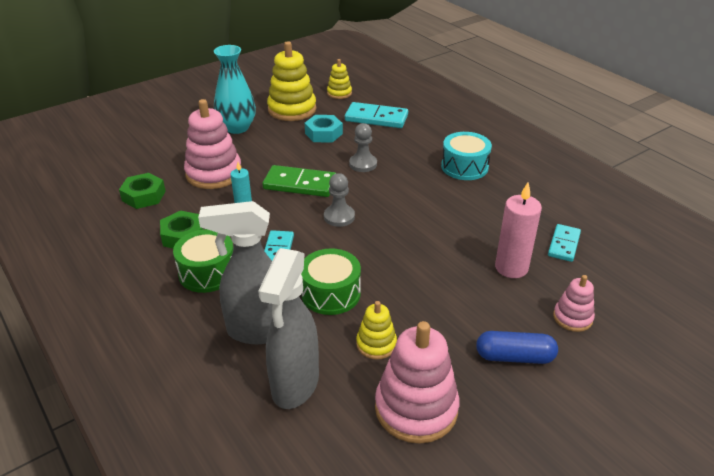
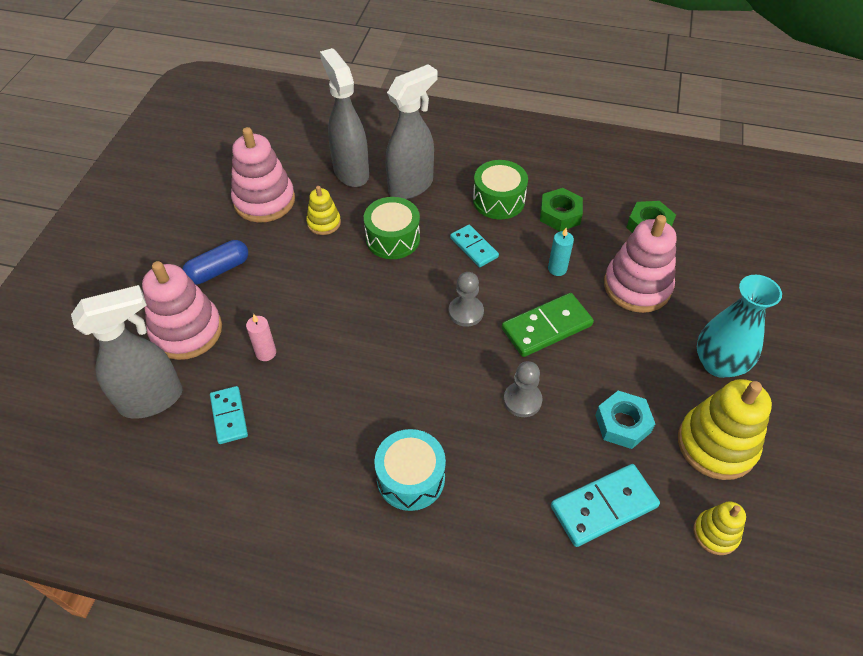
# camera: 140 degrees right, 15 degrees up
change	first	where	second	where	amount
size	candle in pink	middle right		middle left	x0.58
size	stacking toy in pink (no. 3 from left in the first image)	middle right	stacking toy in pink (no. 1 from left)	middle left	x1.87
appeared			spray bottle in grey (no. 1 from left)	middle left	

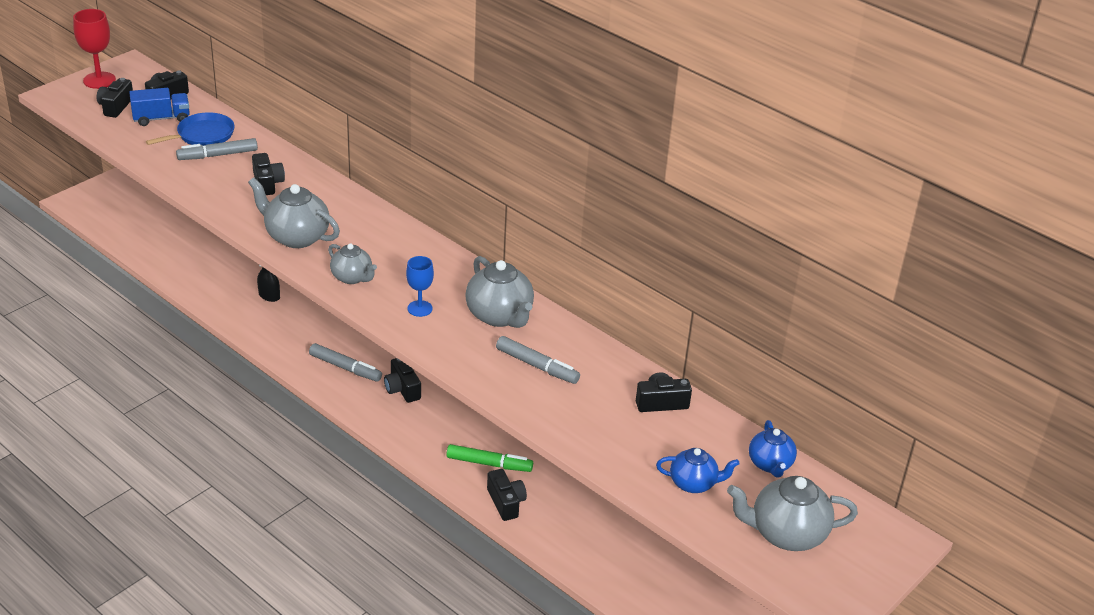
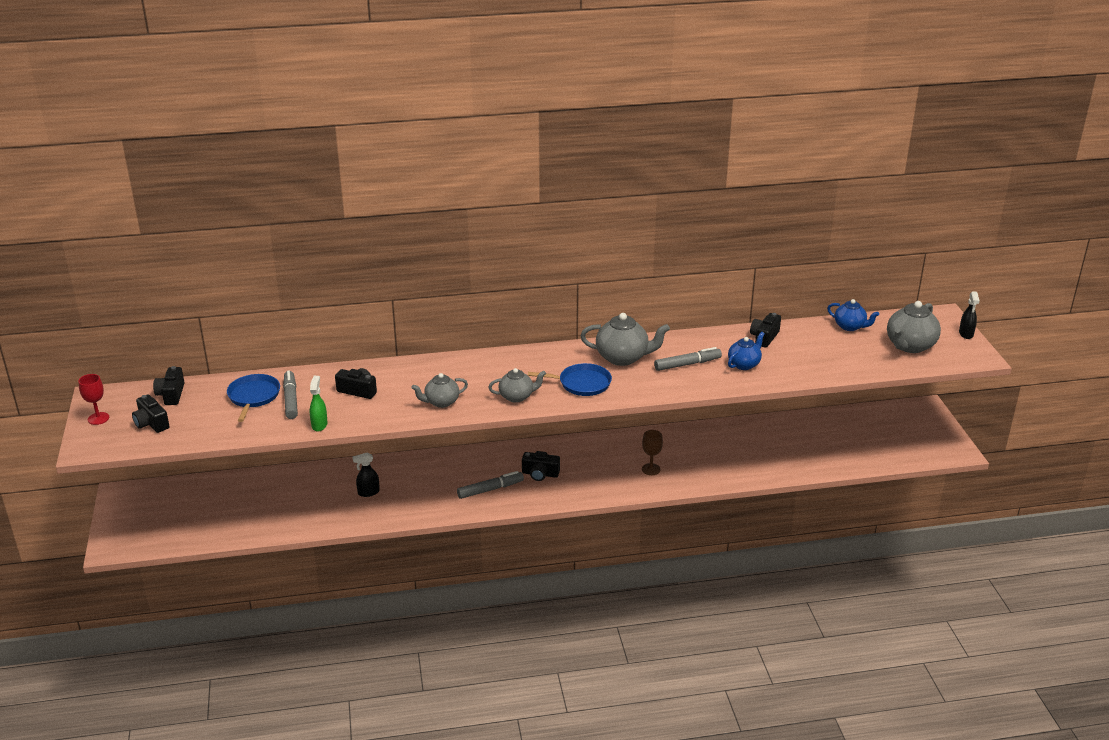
# camera: 50 degrees left, 5 degrees down
change	first	where	second	where	amount
size	goblet in red	top left		middle left	x0.66
missing	truck in blue	top left			
spun	marker in grey (no. 1 from left)	top left		middle left	150 degrees clockwise
size	teapot in grey (no. 1 from left)	middle left		centre	x0.63
exchanged	goblet in blue	centre	pan in blue (no. 2 from left)	centre	
exchanged	marker in green	bottom centre	goblet in brown	centre	
missing	camera in black (no. 5 from left)	bottom centre			
relocated	teapot in blue (no. 1 from left)	bottom centre		middle right	
appeared			spray bottle in green	middle left	
appeared			spray bottle in black (no. 2 from left)	middle right	

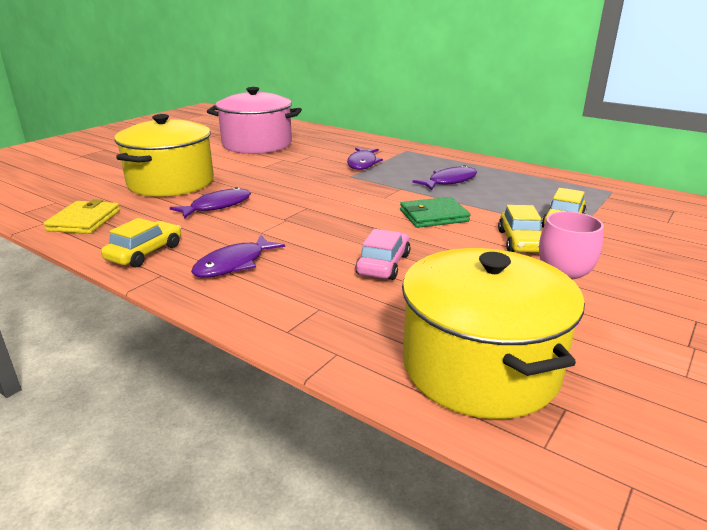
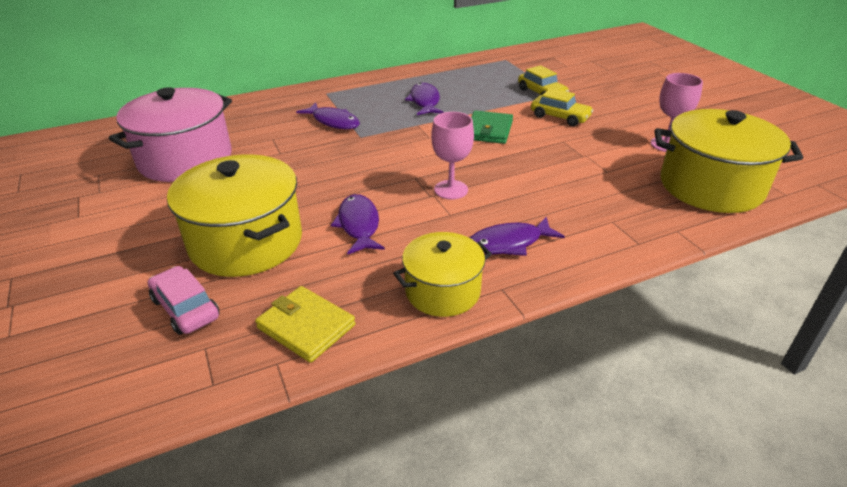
# camera: 60 degrees left, 10 degrees up
change	first	where	second	where	amount
exchanged	car in yellow (no. 1 from left)	middle left	pot in yellow (no. 2 from left)	centre	
spun	fish in purple (no. 2 from left in the first image)	centre	fish in purple (no. 4 from left)	centre	90 degrees clockwise
relocated	car in pink	centre		middle left	
appeared			goblet in pink (no. 1 from left)	top centre	

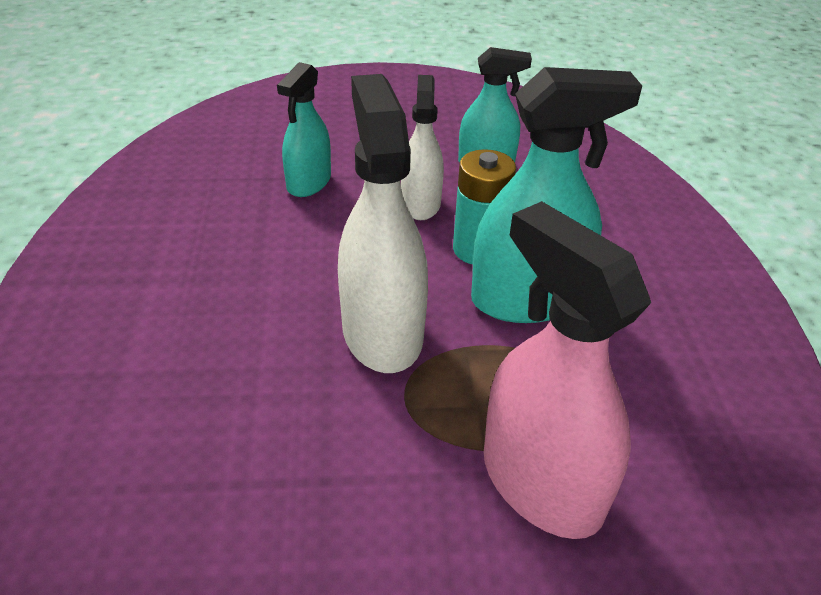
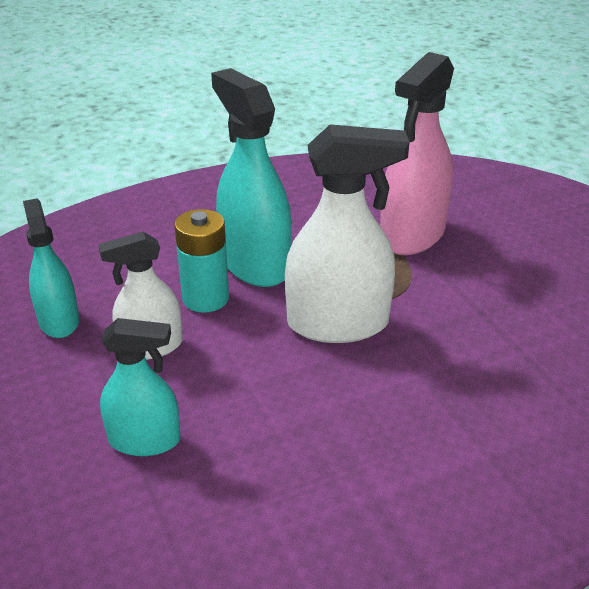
# camera: 110 degrees left, 5 degrees down
change	first	where	second	where	amount
spun	spray bottle in white (no. 1 from left in the first image)	centre	spray bottle in white (no. 2 from left)	centre	150 degrees counterclockwise

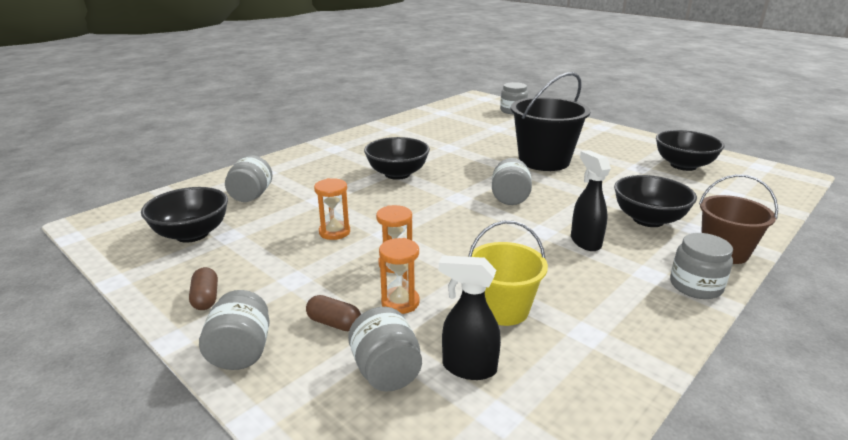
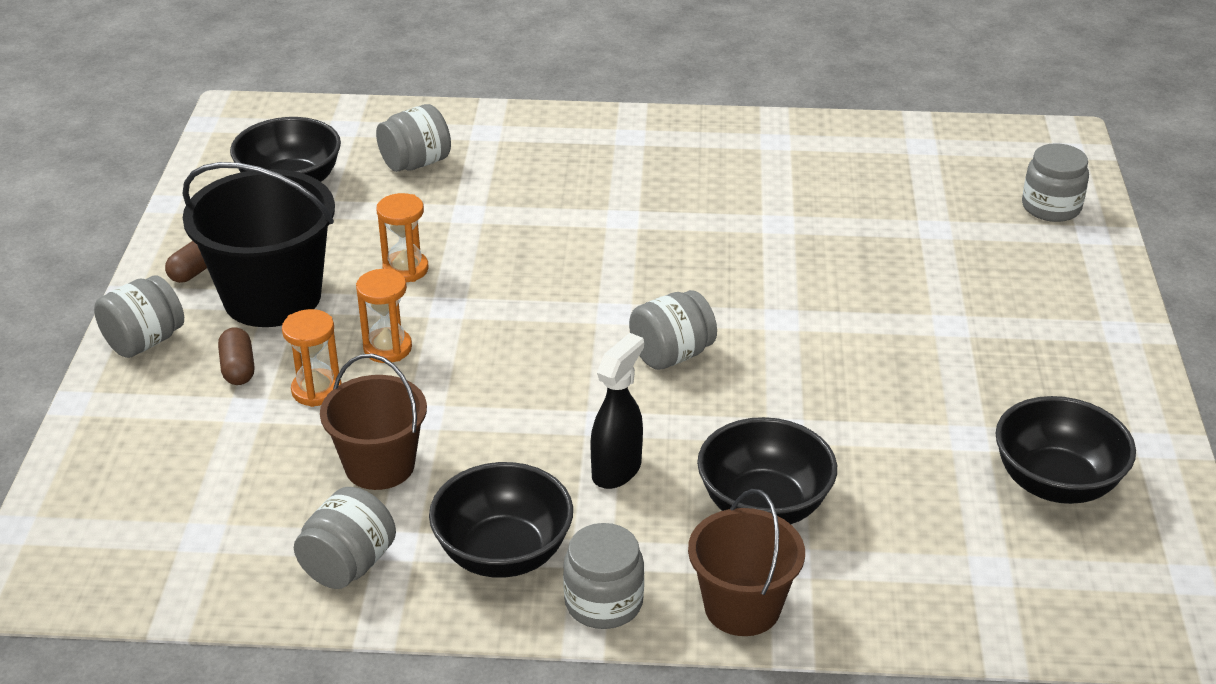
# camera: 50 degrees right, 10 degrees up
change	first	where	second	where	amount
relocated	jar in grey (no. 3 from left in the first image)	bottom centre	jar in grey (no. 2 from left)	bottom left	
relocated	bowl in black (no. 2 from left)	centre		bottom centre	
missing	spray bottle in black (no. 1 from left)	bottom centre			
colour	bucket in yellow	centre	bucket in brown (no. 1 from left)	middle left	
relocated	bucket in black	top centre		middle left	

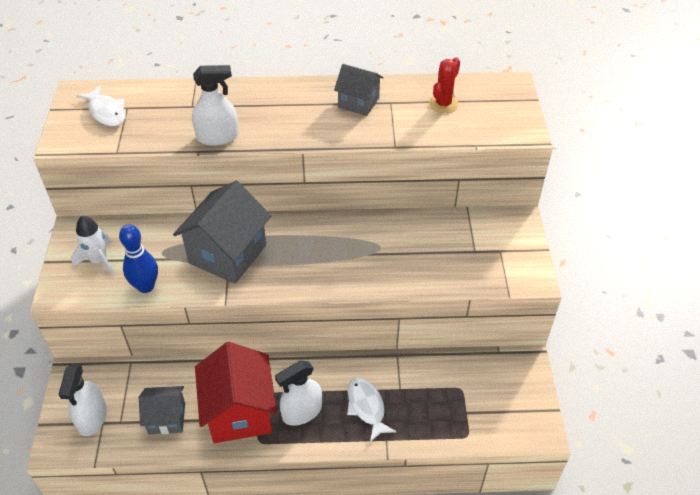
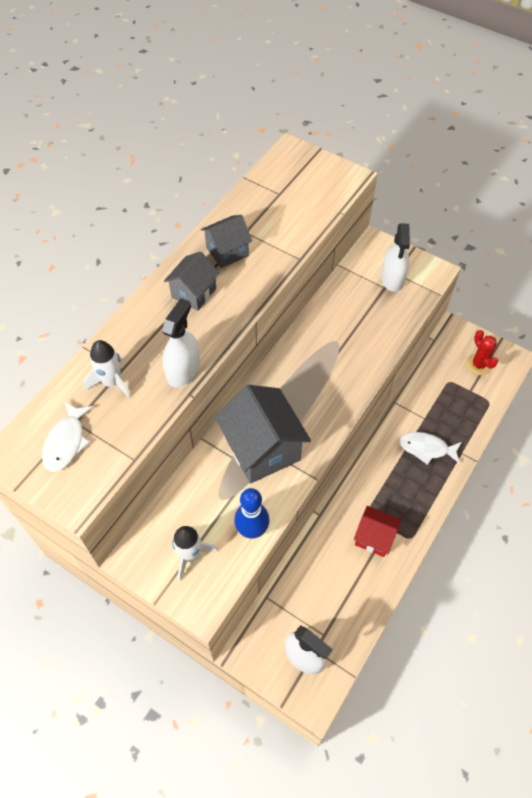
# camera: 55 degrees left, 10 degrees up
change	first	where	second	where	amount
spun	fish in white (no. 1 from left)	top left		middle left	105 degrees clockwise
relocated	house in grey (no. 1 from left)	bottom left		centre	
size	house in red	bottom centre		middle right	x0.57
relocated	spray bottle in white (no. 3 from left)	bottom centre		top right	
relocated	cactus in red	top centre		middle right	
appeared			rocket in white (no. 1 from left)	middle left	

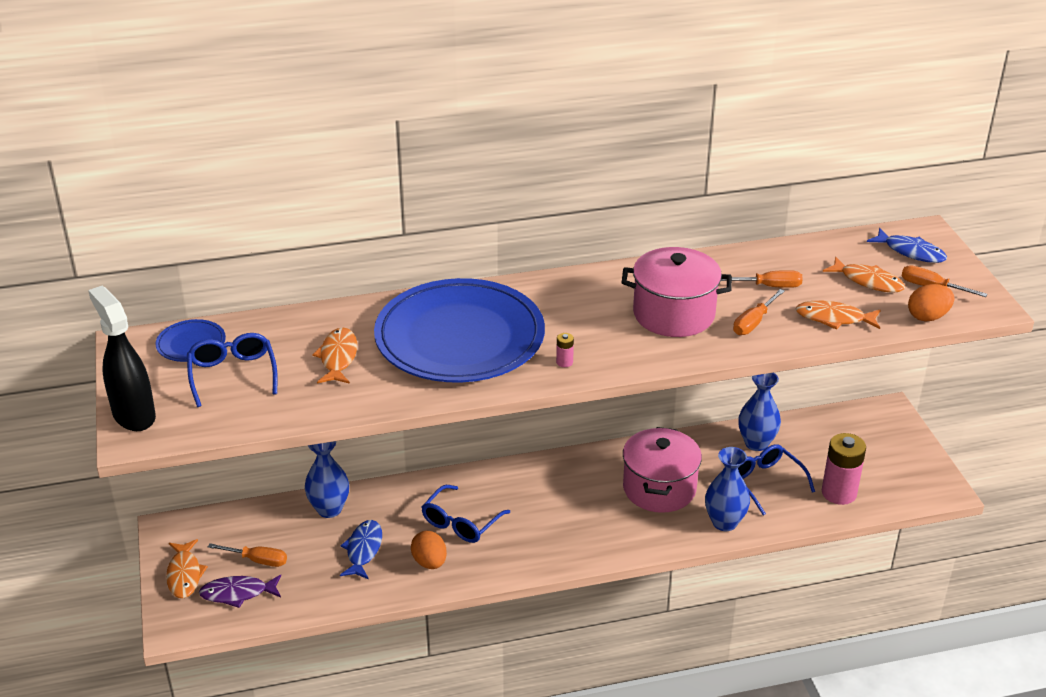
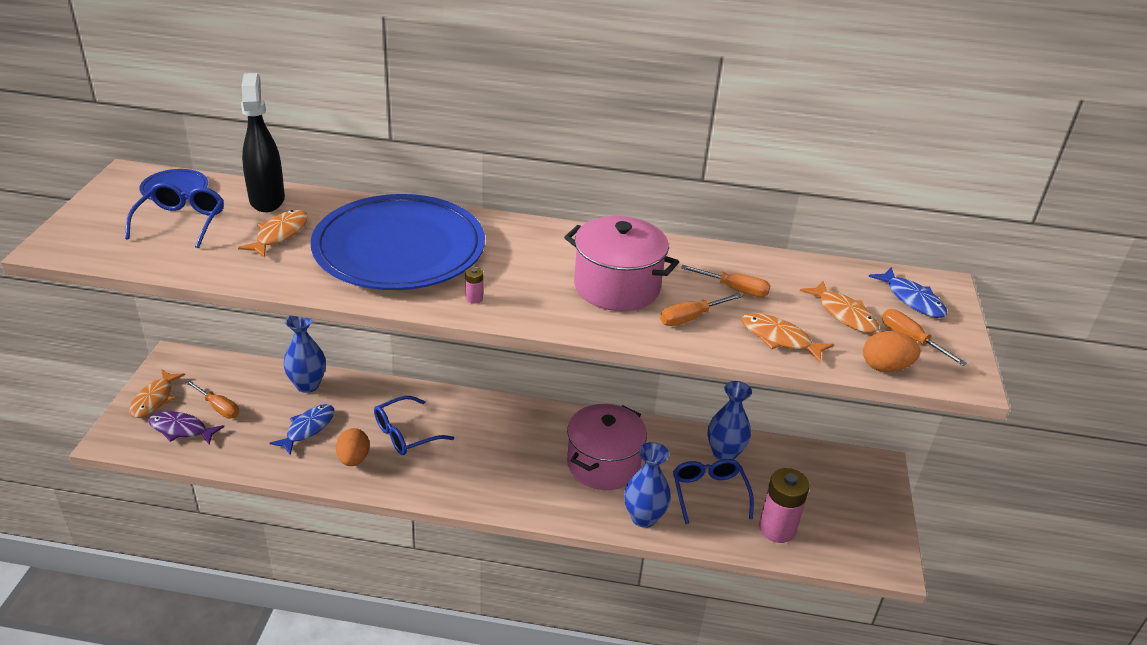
# camera: 20 degrees right, 0 degrees up
change	first	where	second	where	amount
relocated	spray bottle in black	middle left		top left	

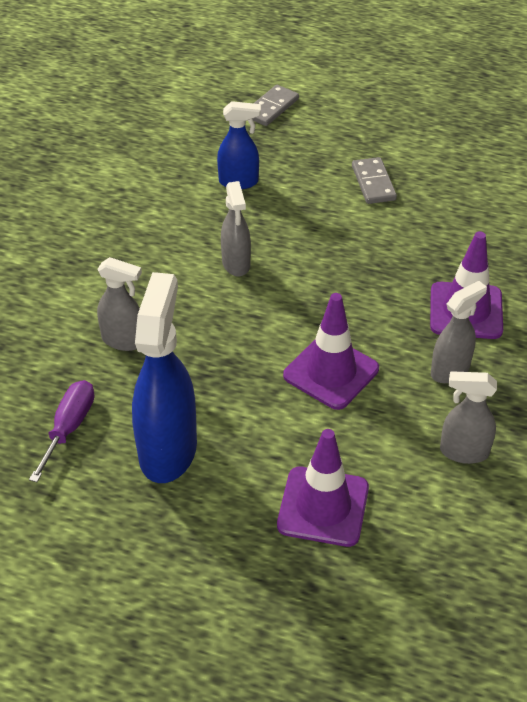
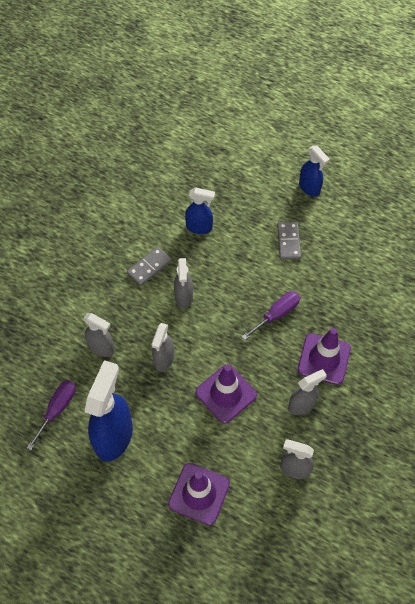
# camera: 10 degrees right, 15 degrees up
change	first	where	second	where	amount
relocated	domino in grey (no. 1 from left)	top centre		centre	
appeared			spray bottle in grey (no. 2 from left)	centre	
appeared			screwdriver in purple (no. 2 from left)	centre	
appeared			spray bottle in blue (no. 3 from left)	top right	

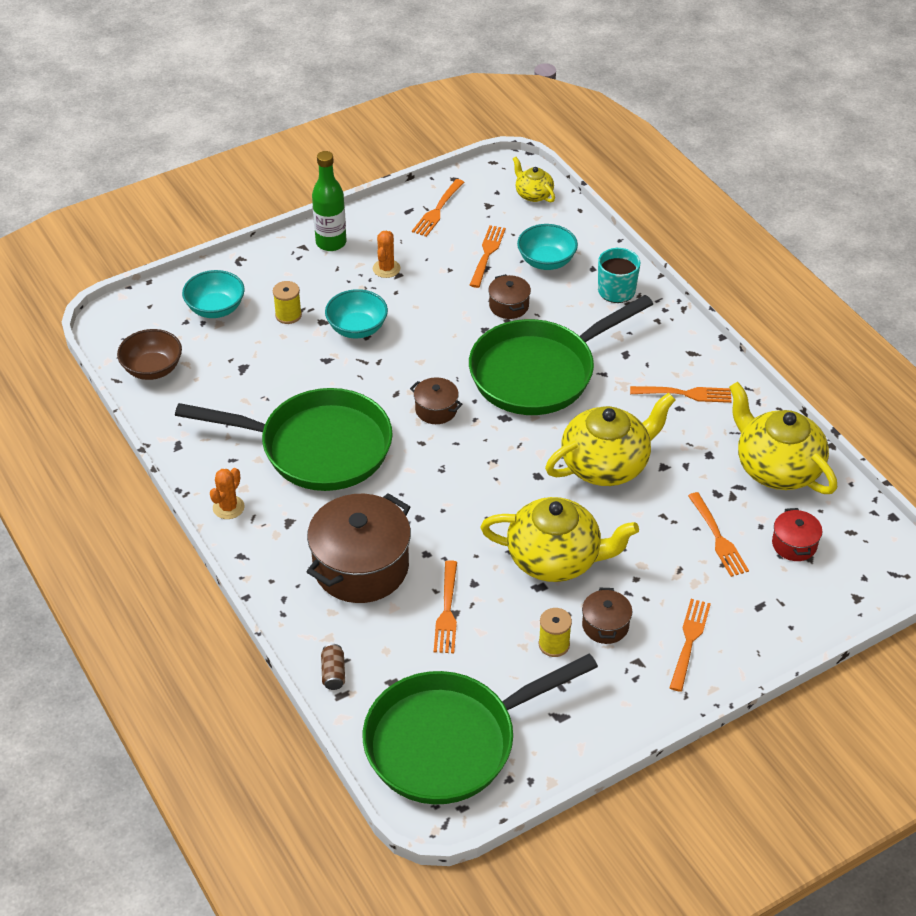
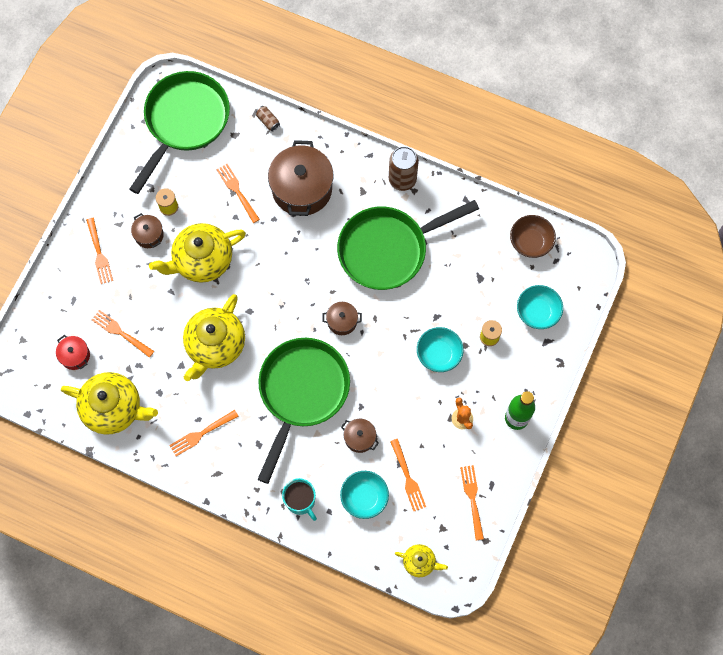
# camera: 145 degrees right, 25 degrees up
change	first	where	second	where	amount
exchanged	cactus in orange (no. 1 from left)	middle left	can in brown (no. 2 from left)	top centre	

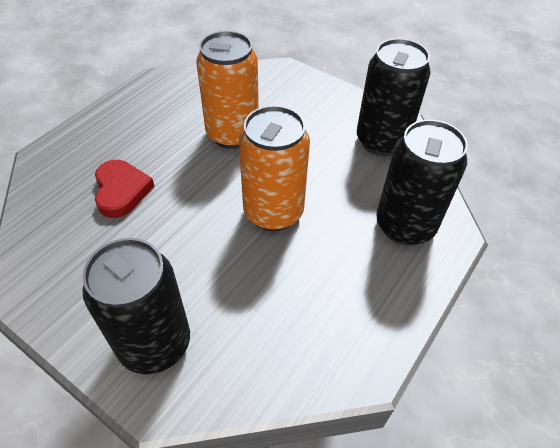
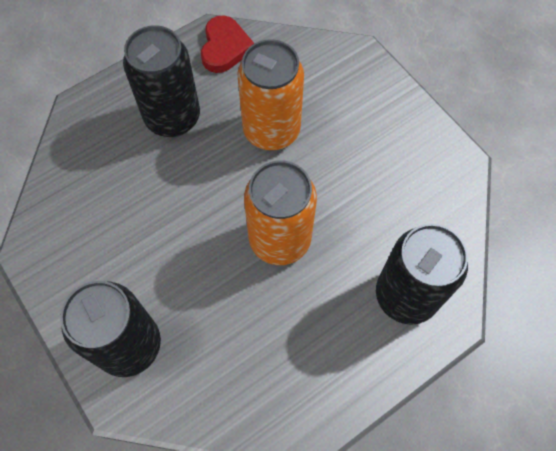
# camera: 20 degrees right, 15 degrees up
change	first	where	second	where	amount
relocated	heart in red	middle left		top centre	
relocated	can in black (no. 2 from left)	top right		top left	

